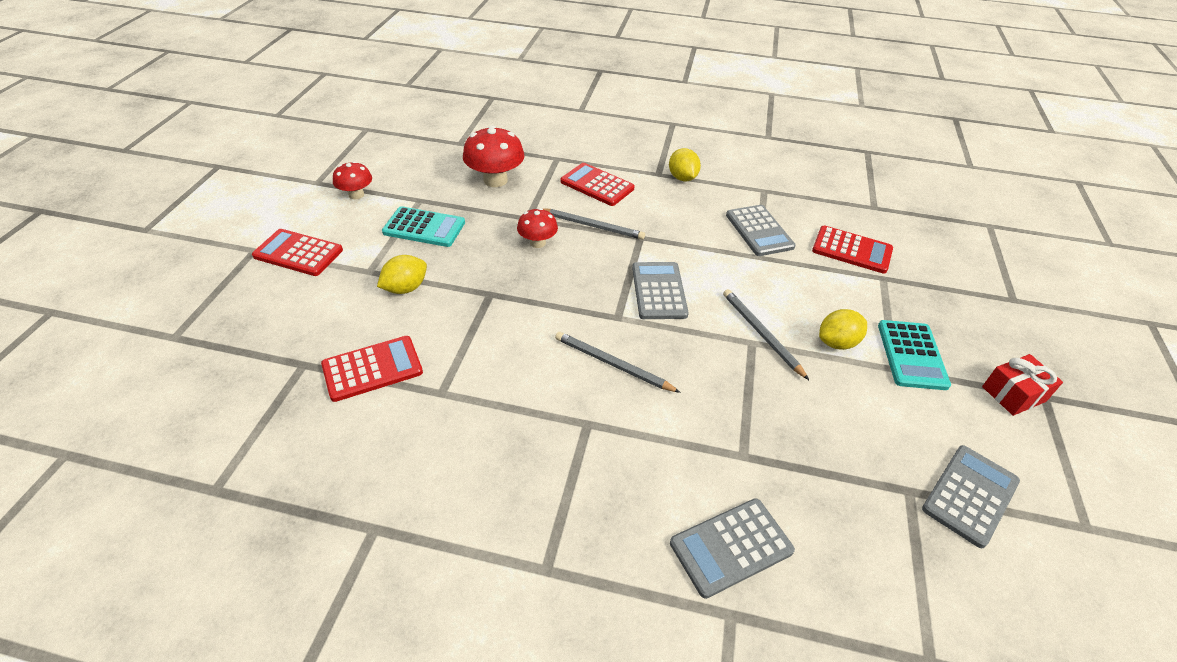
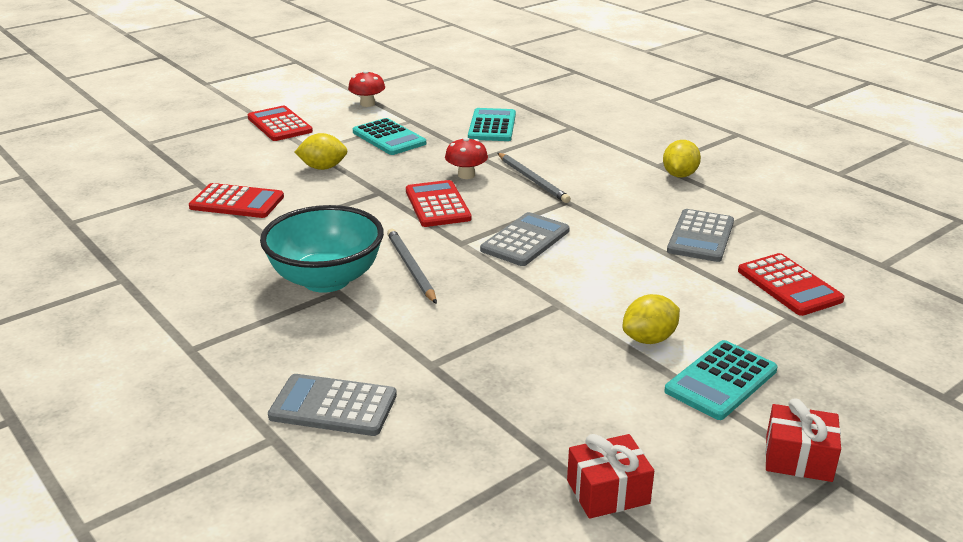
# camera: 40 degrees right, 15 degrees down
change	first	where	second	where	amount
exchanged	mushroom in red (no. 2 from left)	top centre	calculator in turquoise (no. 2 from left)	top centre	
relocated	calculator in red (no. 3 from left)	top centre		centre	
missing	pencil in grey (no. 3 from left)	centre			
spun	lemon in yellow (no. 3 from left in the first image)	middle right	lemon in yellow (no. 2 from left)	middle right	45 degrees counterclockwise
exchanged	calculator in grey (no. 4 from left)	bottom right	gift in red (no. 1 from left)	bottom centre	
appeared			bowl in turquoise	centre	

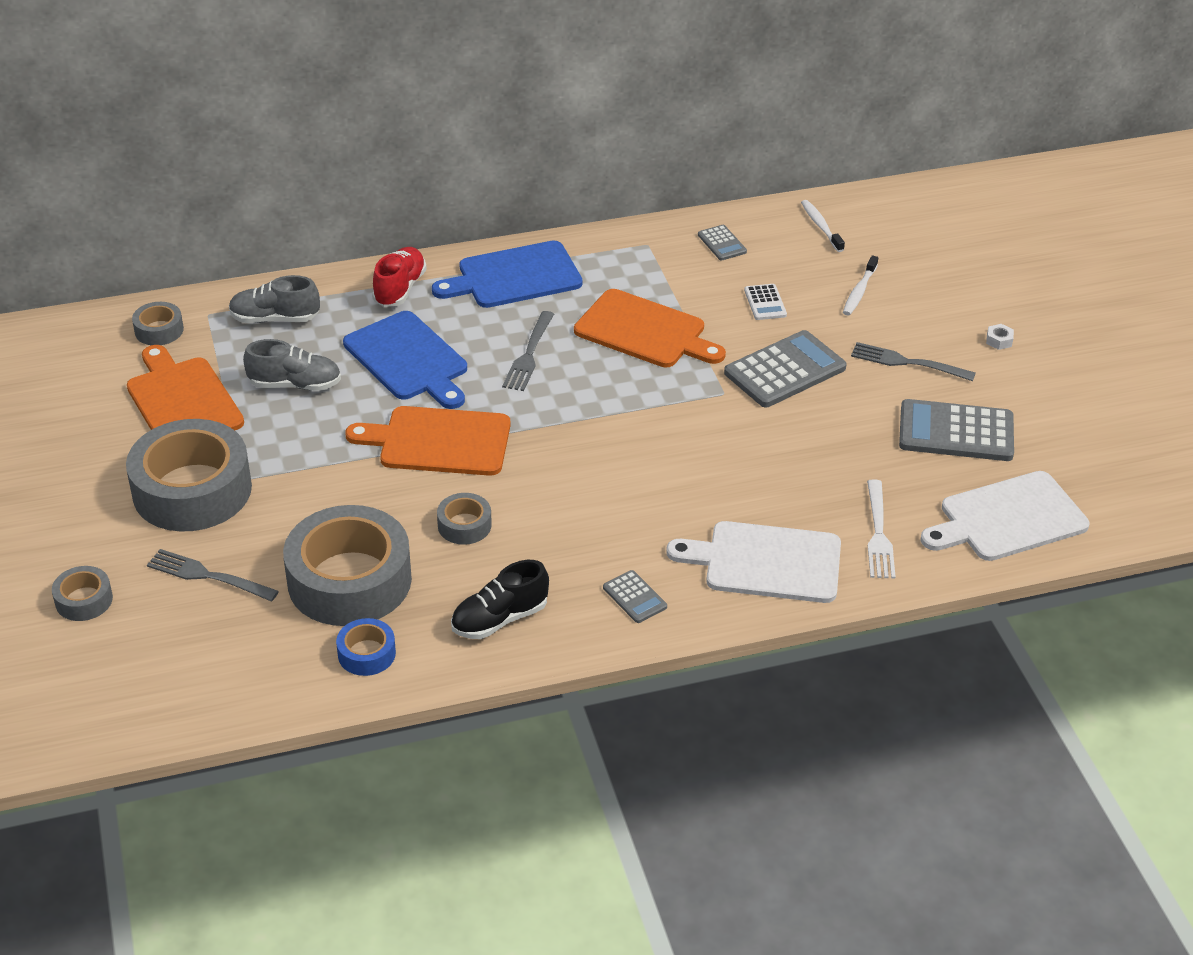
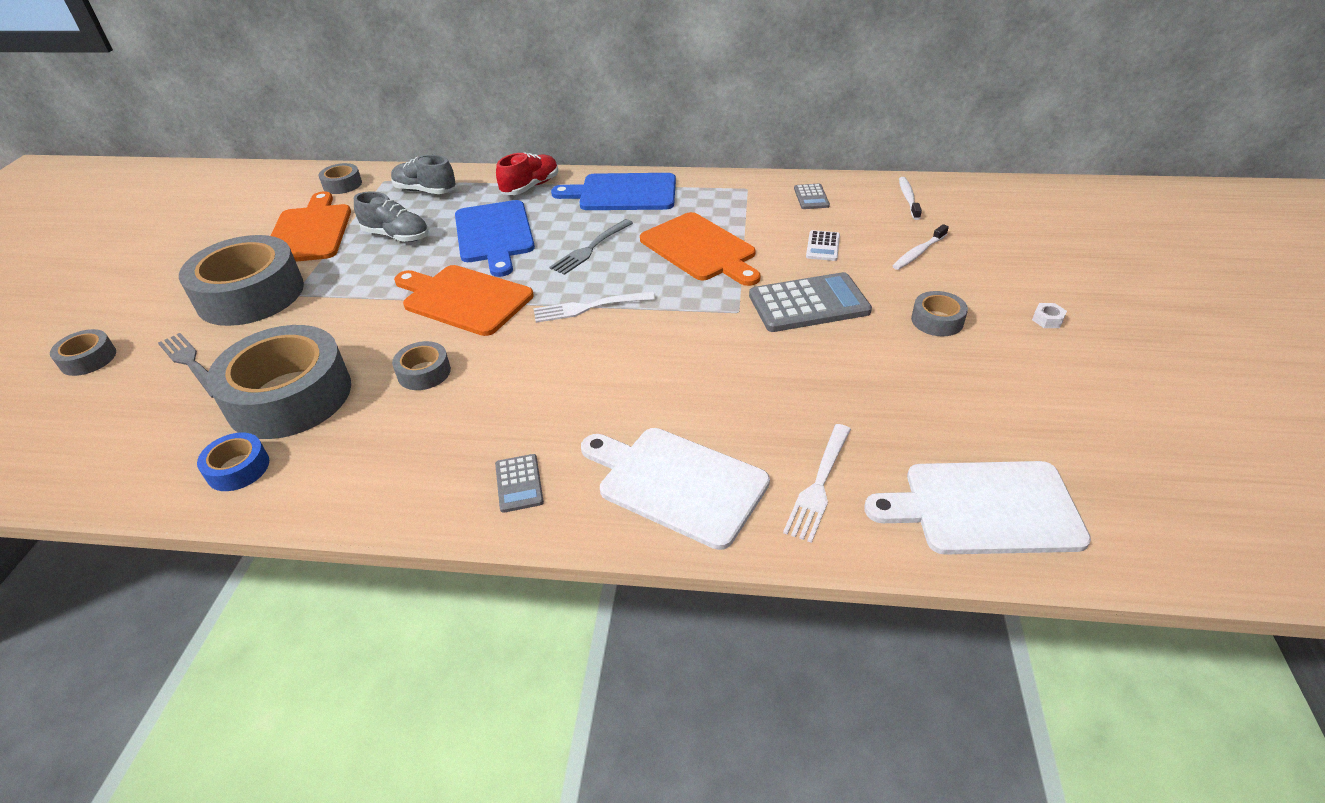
# camera: 25 degrees right, 0 degrees up
change	first	where	second	where	amount
missing	shoe in black	centre			
exchanged	fork in grey (no. 3 from left)	middle right	tape in grey (no. 6 from left)	middle right	
missing	calculator in grey (no. 4 from left)	middle right			
appeared			fork in white (no. 1 from left)	centre	

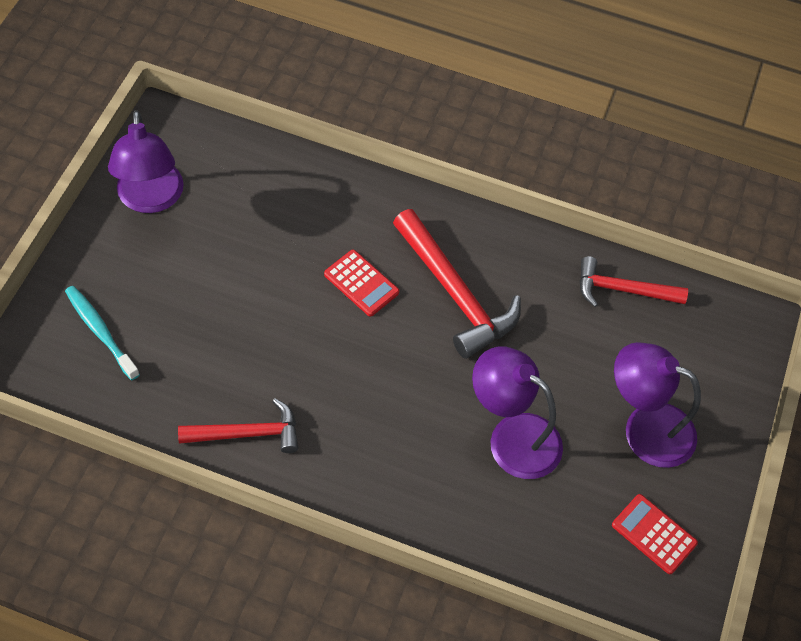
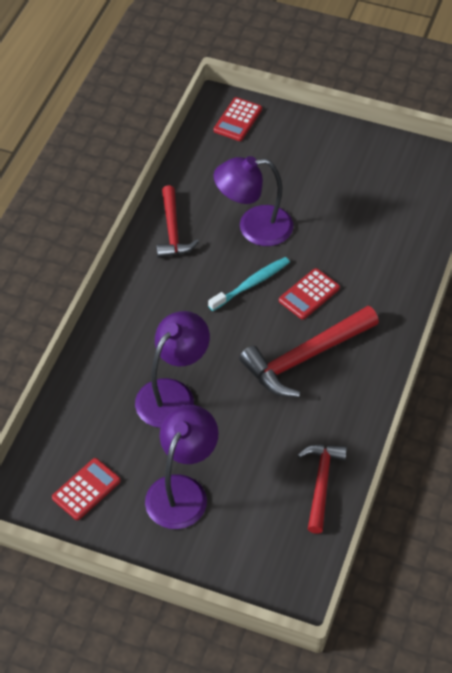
# camera: 95 degrees right, 5 degrees down
change	first	where	second	where	amount
relocated	toothbrush in turquoise	middle left		centre	
relocated	lamp in purple (no. 1 from left in the first image)	top left	lamp in purple (no. 3 from left)	top centre	
appeared			calculator in red (no. 2 from left)	top centre	

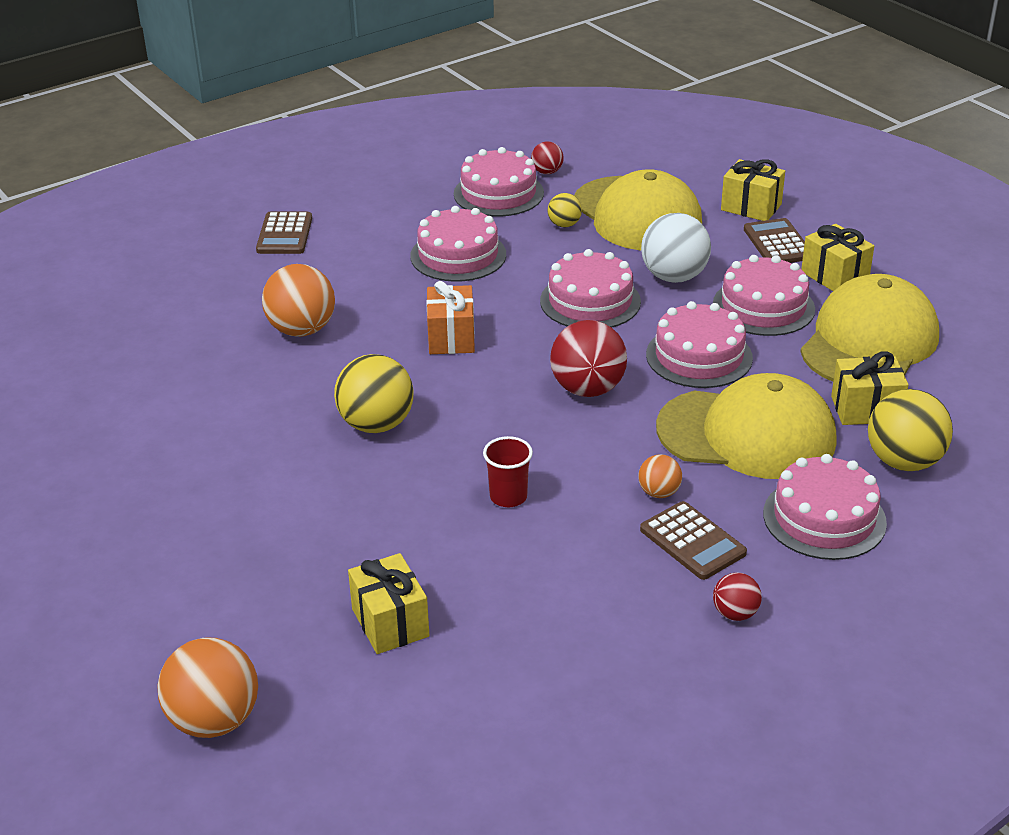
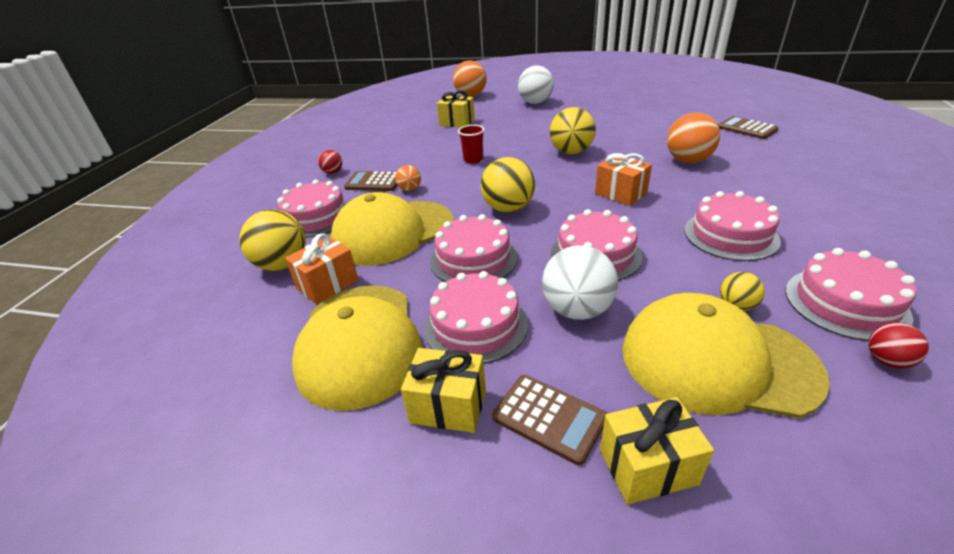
# camera: 140 degrees right, 0 degrees up
change	first	where	second	where	amount
relocated	calculator in brown (no. 1 from left in the first image)	top left	calculator in brown (no. 3 from left)	top right	
colour	ball in red (no. 2 from left)	centre	ball in yellow (no. 2 from left)	centre	
colour	gift in yellow (no. 4 from left)	middle right	gift in orange (no. 1 from left)	centre	
appeared			ball in white (no. 1 from left)	top centre	

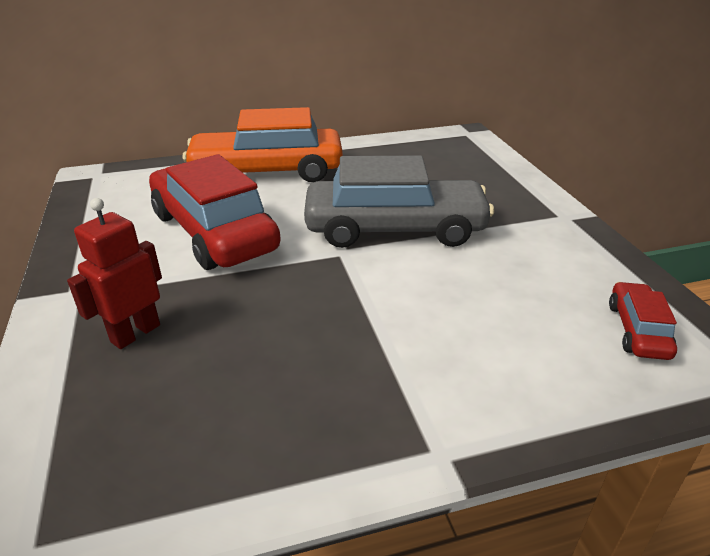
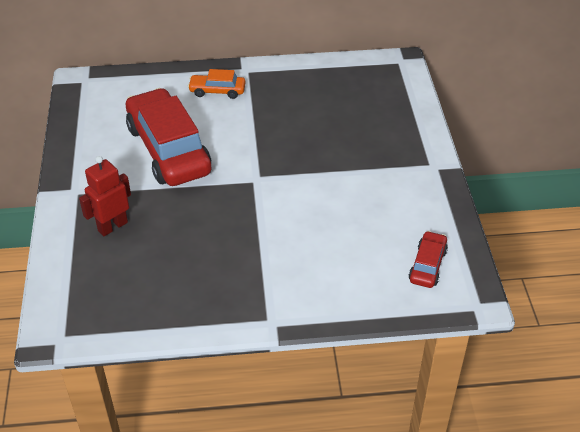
# camera: 10 degrees right, 10 degrees up
change	first	where	second	where	amount
size	car in orange	top centre		top centre	x0.46
missing	car in grey	centre			

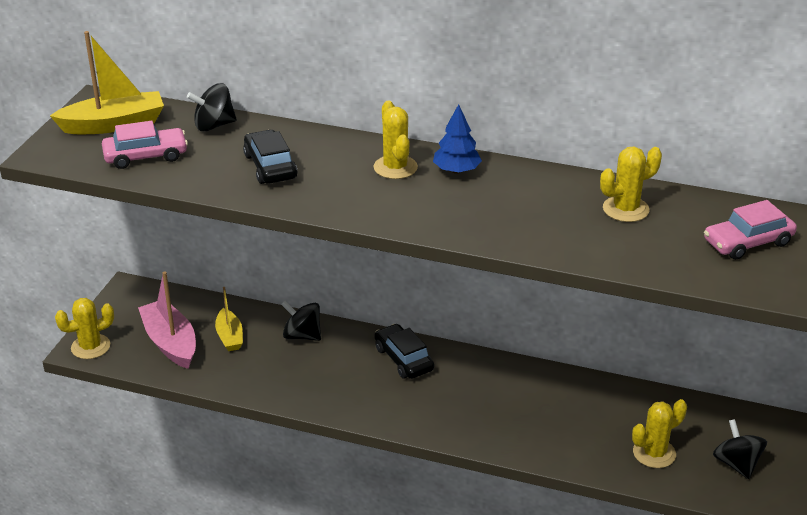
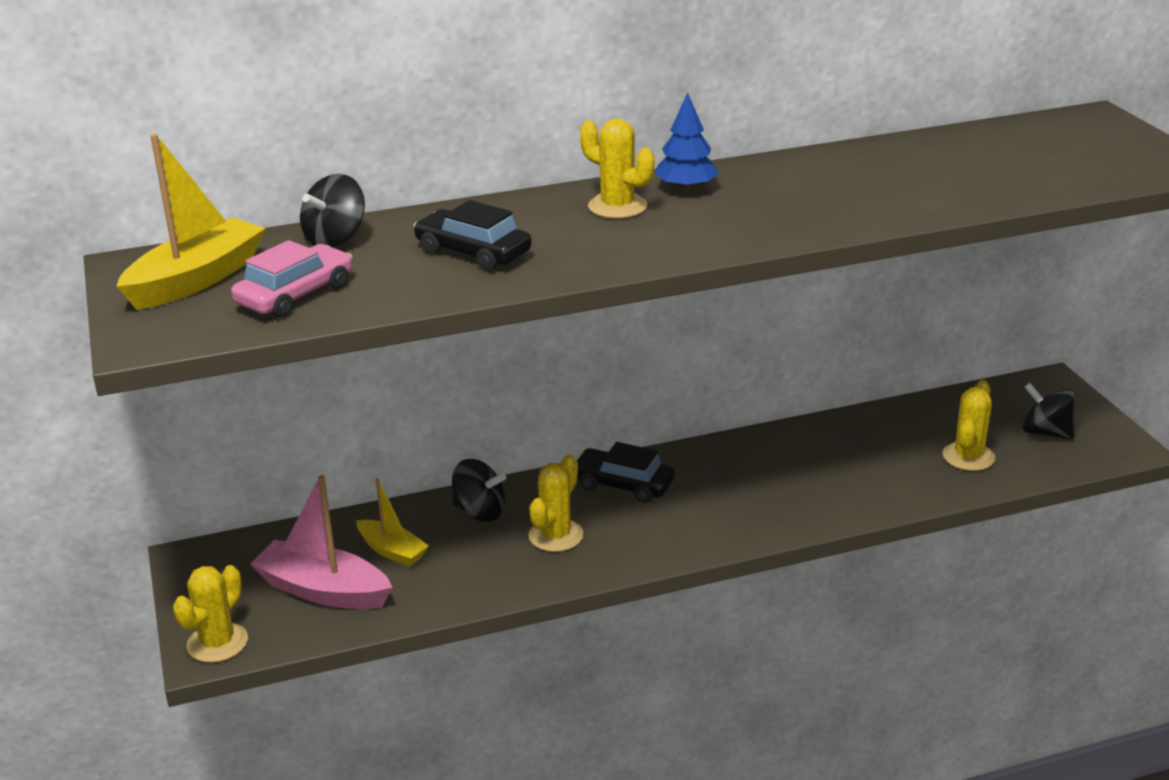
# camera: 35 degrees left, 5 degrees down
change	first	where	second	where	amount
spun	spinning top in black (no. 2 from left)	centre		centre	150 degrees counterclockwise
relocated	cactus in yellow (no. 3 from left in the first image)	middle right	cactus in yellow (no. 2 from left)	centre	
missing	car in pink (no. 2 from left)	middle right			

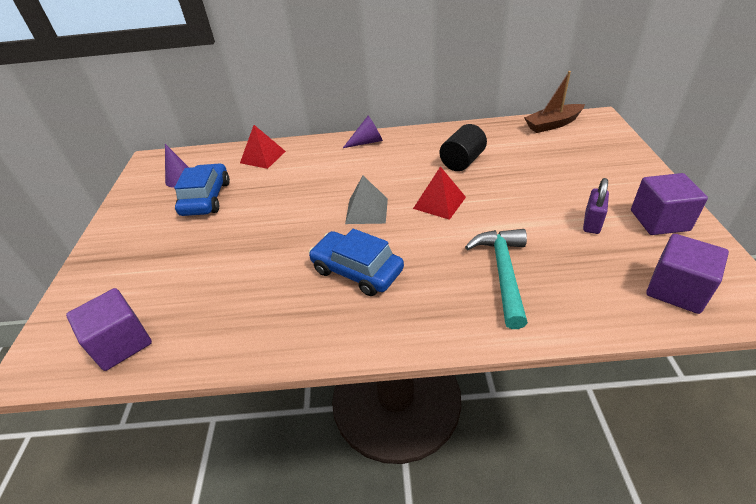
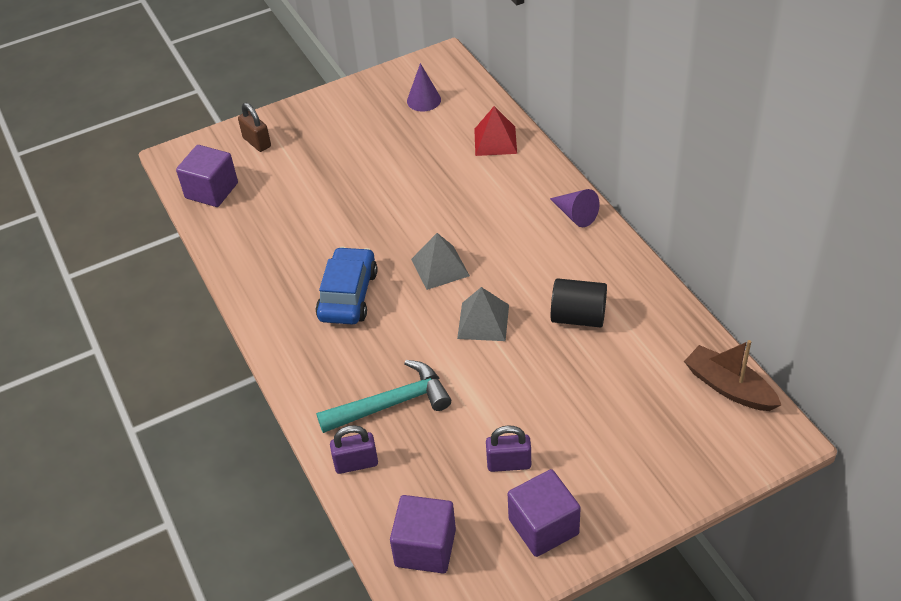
# camera: 65 degrees right, 5 degrees up
change	first	where	second	where	amount
missing	car in blue (no. 1 from left)	middle left			
colour	pyramid in red (no. 2 from left)	centre	pyramid in grey (no. 2 from left)	centre	
appeared			padlock in brown	top left	
appeared			padlock in purple (no. 1 from left)	bottom centre	

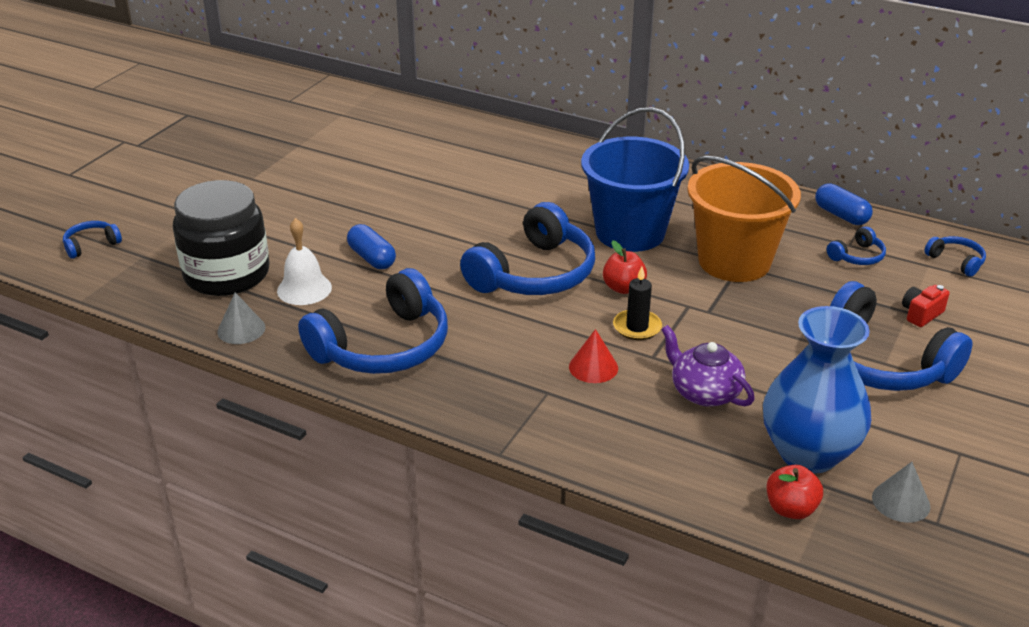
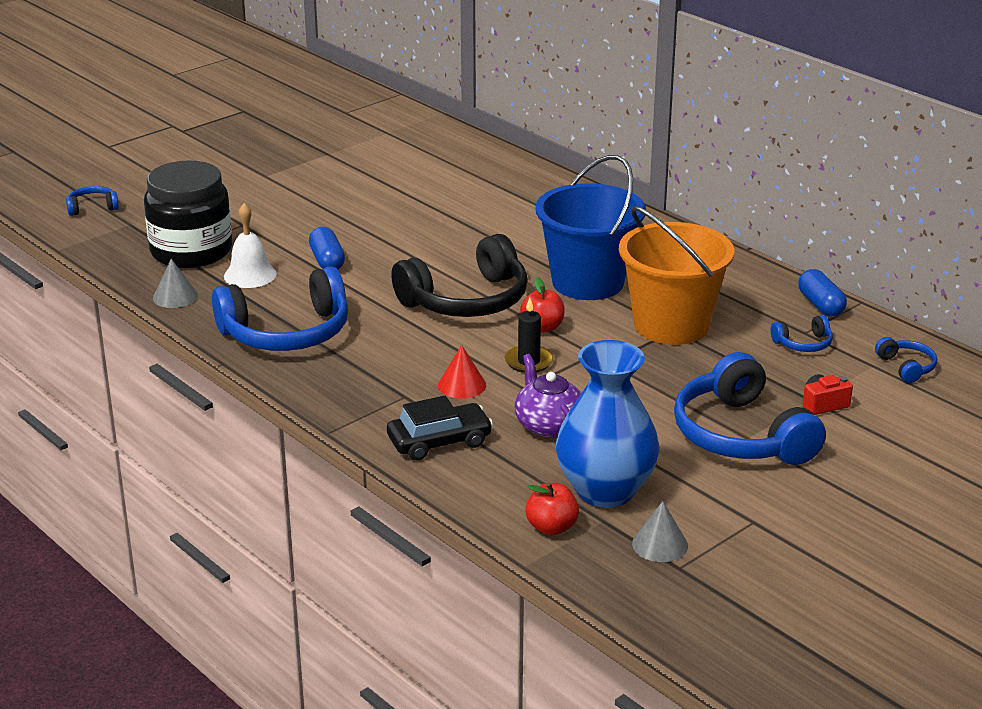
# camera: 20 degrees right, 5 degrees down
change	first	where	second	where	amount
colour	headphones in blue (no. 3 from left)	centre	headphones in black	centre	
appeared			car in black	centre	

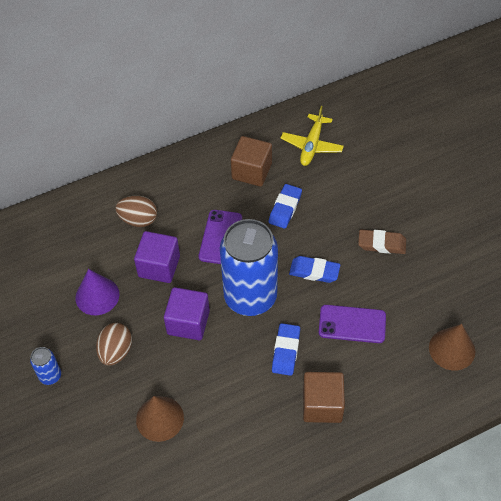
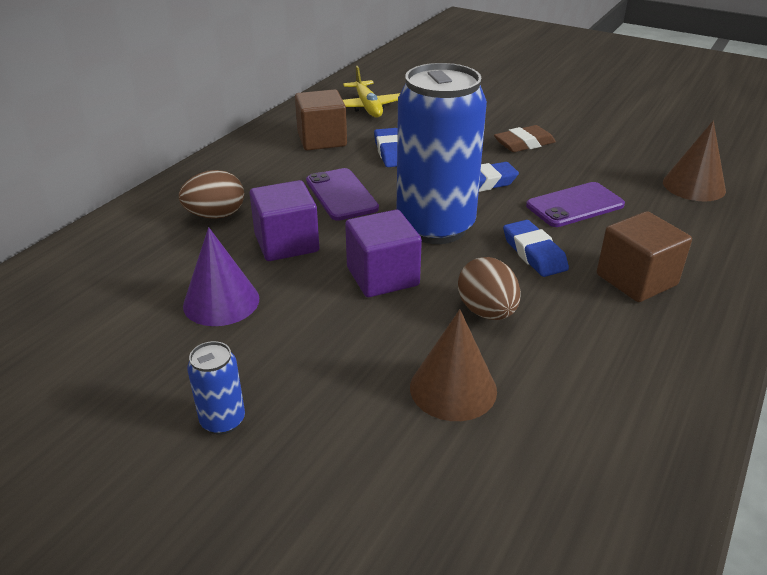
# camera: 35 degrees left, 20 degrees down
change	first	where	second	where	amount
relocated	egg in brown (no. 1 from left in the first image)	bottom left	egg in brown (no. 2 from left)	centre	

